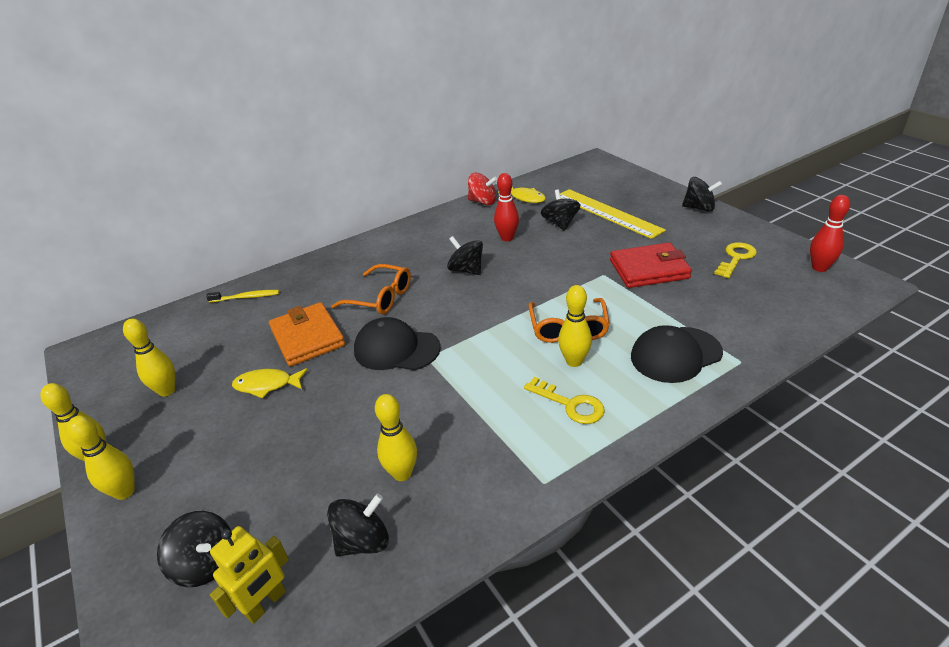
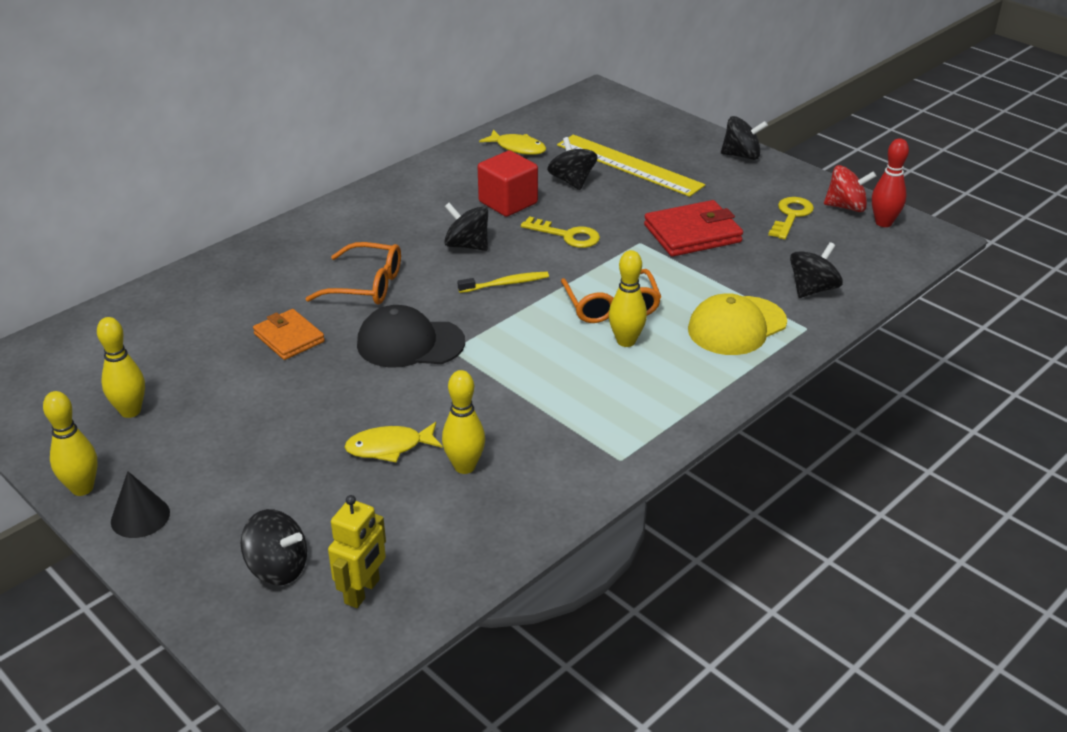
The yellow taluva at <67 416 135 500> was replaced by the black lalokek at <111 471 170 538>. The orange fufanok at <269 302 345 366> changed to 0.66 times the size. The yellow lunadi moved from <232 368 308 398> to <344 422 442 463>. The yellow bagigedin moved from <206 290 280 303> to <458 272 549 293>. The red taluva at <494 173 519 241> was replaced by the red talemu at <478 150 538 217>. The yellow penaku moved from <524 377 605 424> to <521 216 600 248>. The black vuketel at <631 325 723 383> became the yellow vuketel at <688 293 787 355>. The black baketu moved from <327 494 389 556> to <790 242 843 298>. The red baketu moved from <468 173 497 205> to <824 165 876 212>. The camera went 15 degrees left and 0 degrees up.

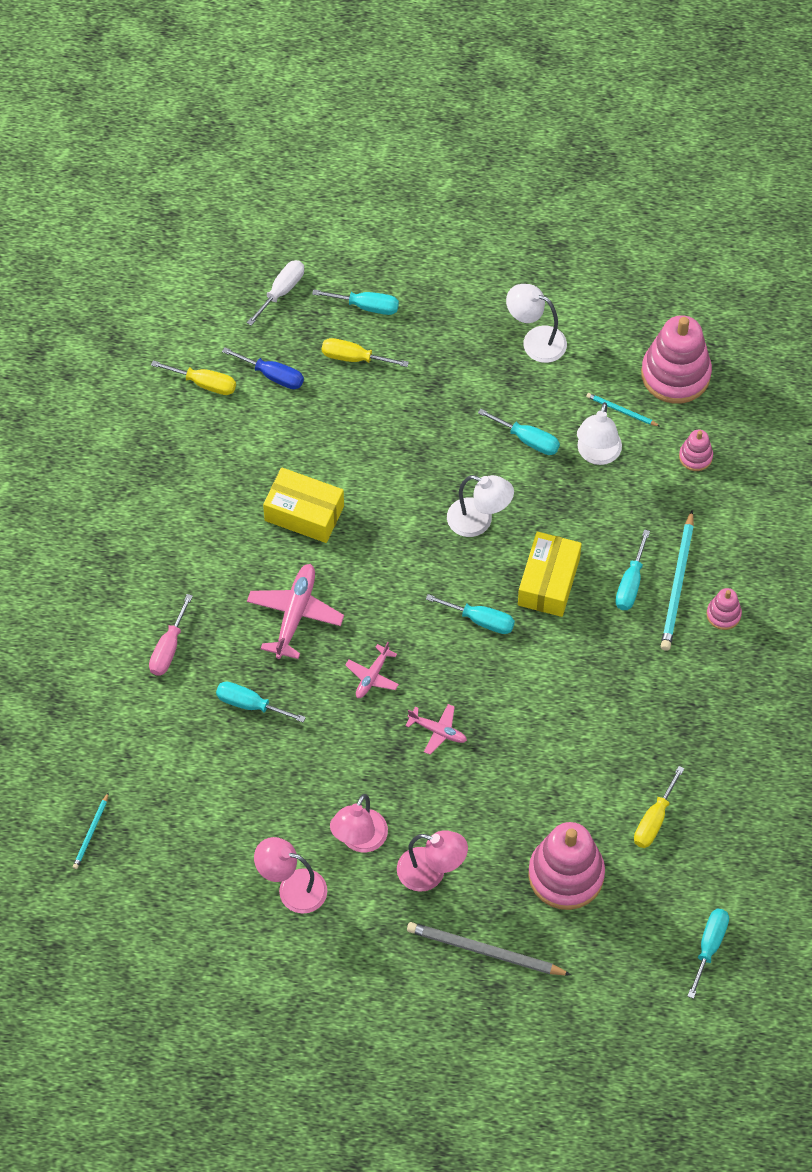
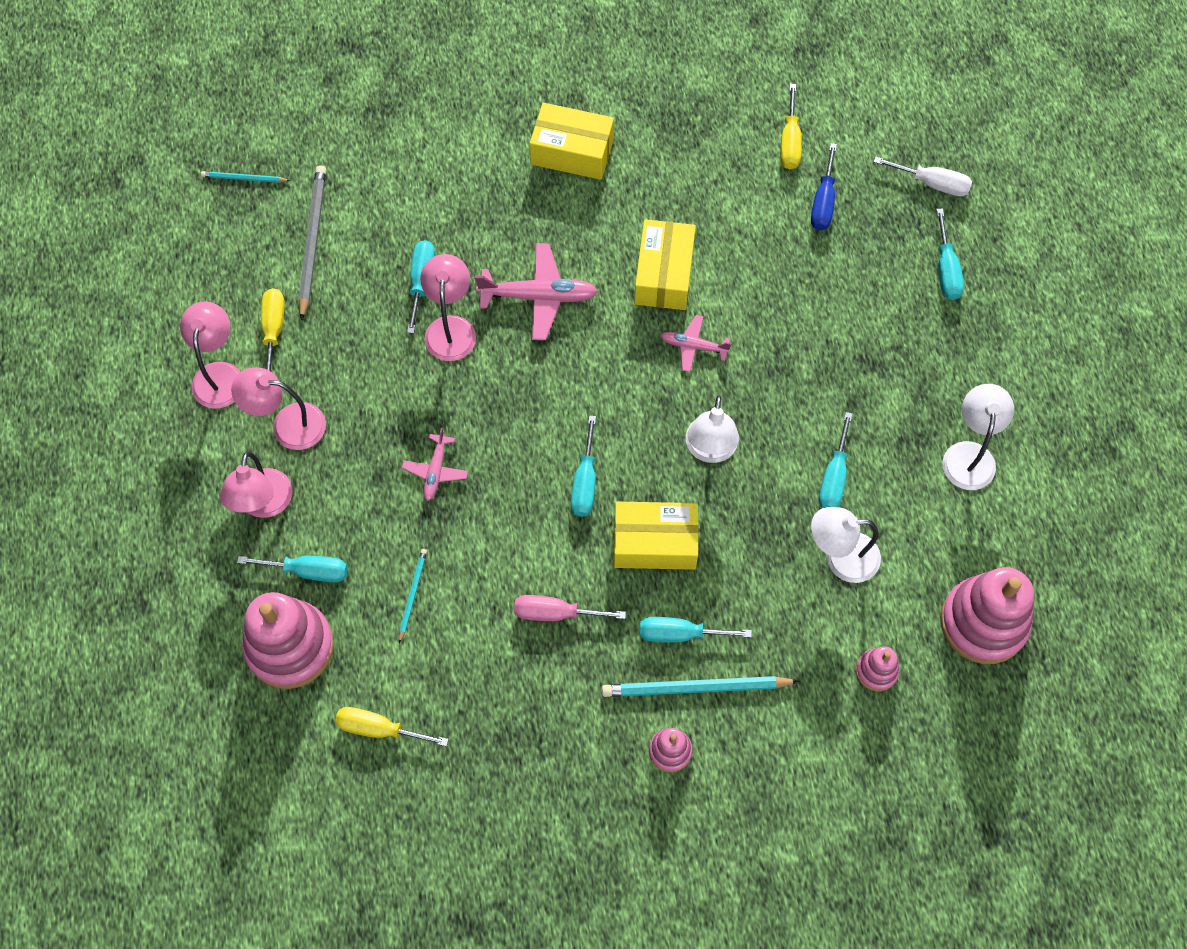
The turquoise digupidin moved from <687 909 729 999> to <237 556 348 582>. The yellow digupidin moved from <322 338 409 367> to <261 288 285 371>. The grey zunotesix moved from <407 922 571 975> to <298 165 326 321>. The turquoise zunotesix moved from <586 393 661 427> to <399 549 427 643>. The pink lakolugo at <420 254 476 361> appeared. The pink digupidin moved from <149 594 193 676> to <514 595 626 621>. The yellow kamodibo at <530 103 614 180> appeared. The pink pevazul moved from <345 642 399 698> to <660 315 731 372>. The camera went 75 degrees right and 5 degrees up.

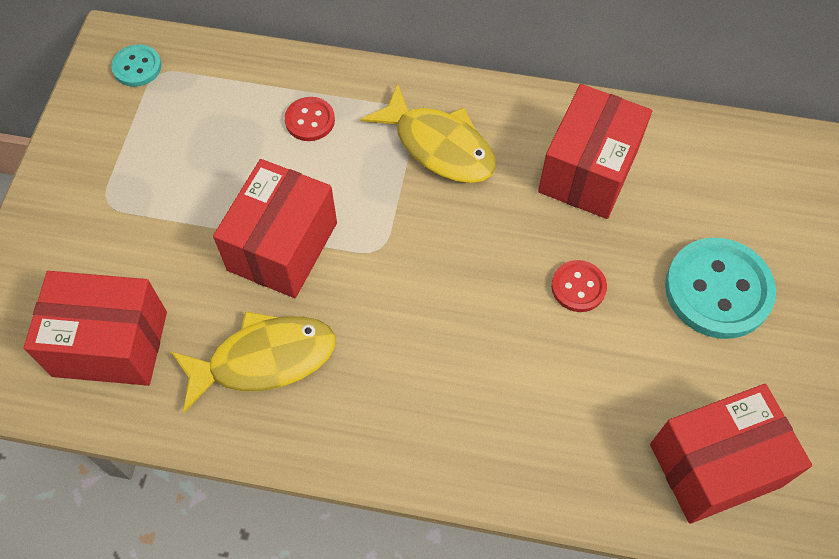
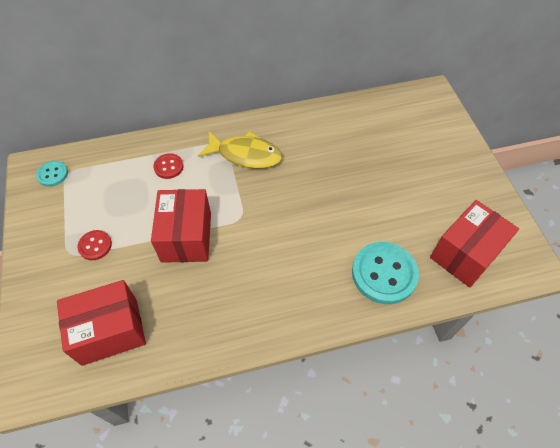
The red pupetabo moved from <551 260 607 312> to <77 230 112 260>. The turquoise pupetabo moved from <665 238 776 339> to <352 242 419 304>. The yellow lunadi at <171 311 336 413> disappeared. The red kamodibo at <538 84 652 219> disappeared. The camera went 25 degrees left and 5 degrees down.

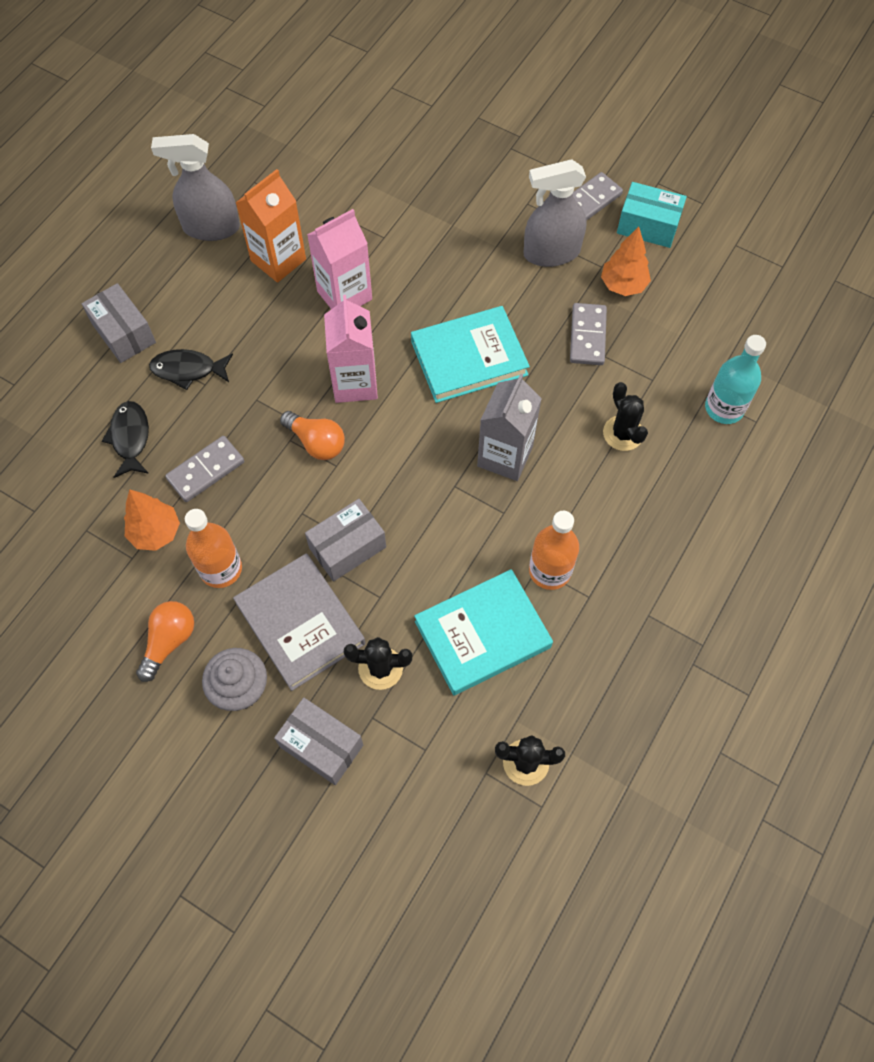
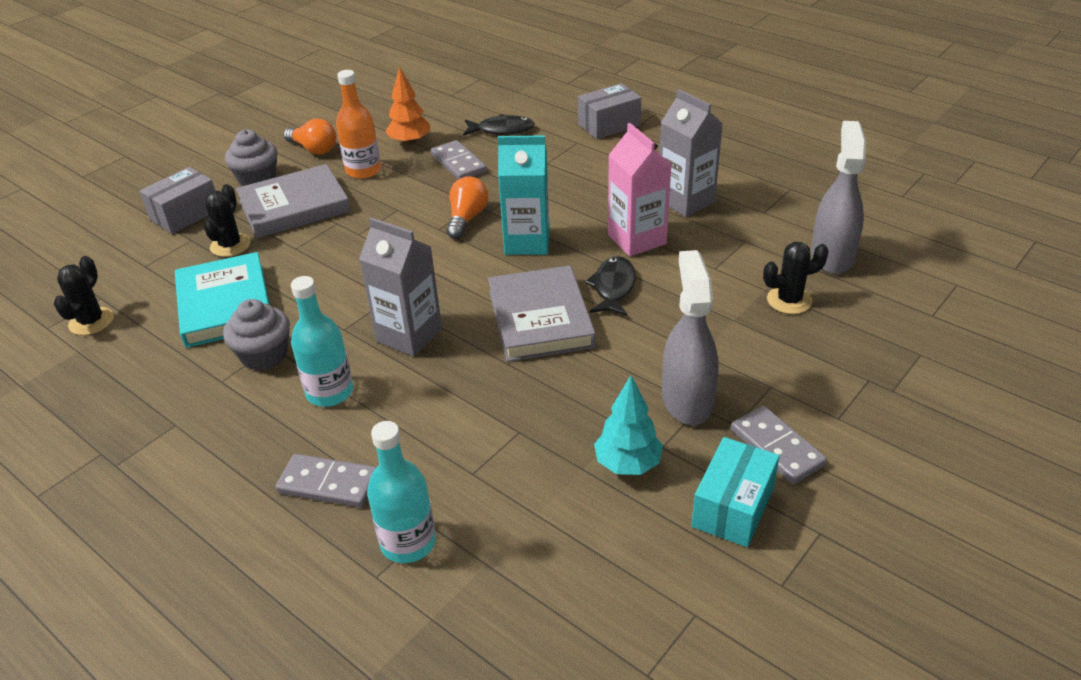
The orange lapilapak at <529 511 579 590> was replaced by the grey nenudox at <223 299 290 371>. The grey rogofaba moved from <570 303 607 365> to <276 454 376 508>. The turquoise lapilapak at <291 276 353 407> appeared. The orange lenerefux at <280 411 345 460> turned 150 degrees clockwise. The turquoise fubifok at <411 306 530 403> became the grey fubifok at <488 265 596 362>. The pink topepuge at <324 295 378 403> became the turquoise topepuge at <498 135 550 255>. The black lunadi moved from <149 349 233 390> to <585 256 636 316>. The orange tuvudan at <601 227 651 296> became the turquoise tuvudan at <594 376 663 475>. The orange topepuge at <236 169 306 283> became the grey topepuge at <660 89 723 217>. The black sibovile moved from <603 382 648 451> to <763 242 829 314>. The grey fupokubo moved from <151 134 240 241> to <811 121 866 274>. The grey kamodibo at <305 499 386 581> disappeared. The camera went 100 degrees right and 25 degrees down.

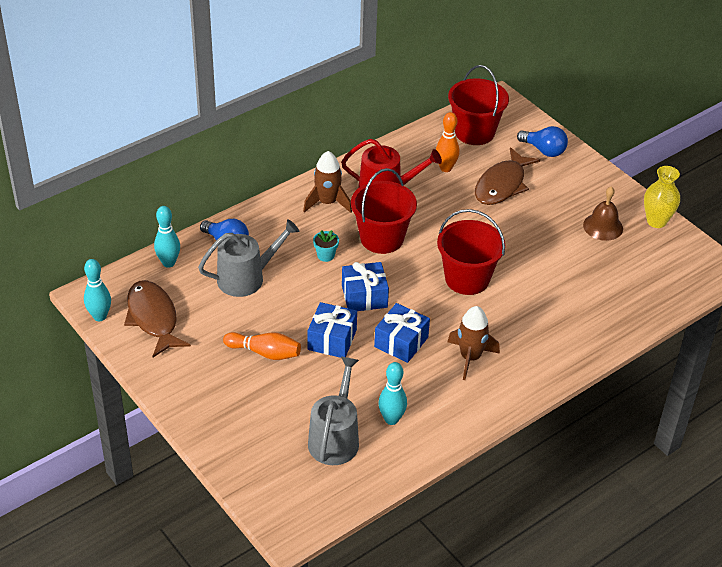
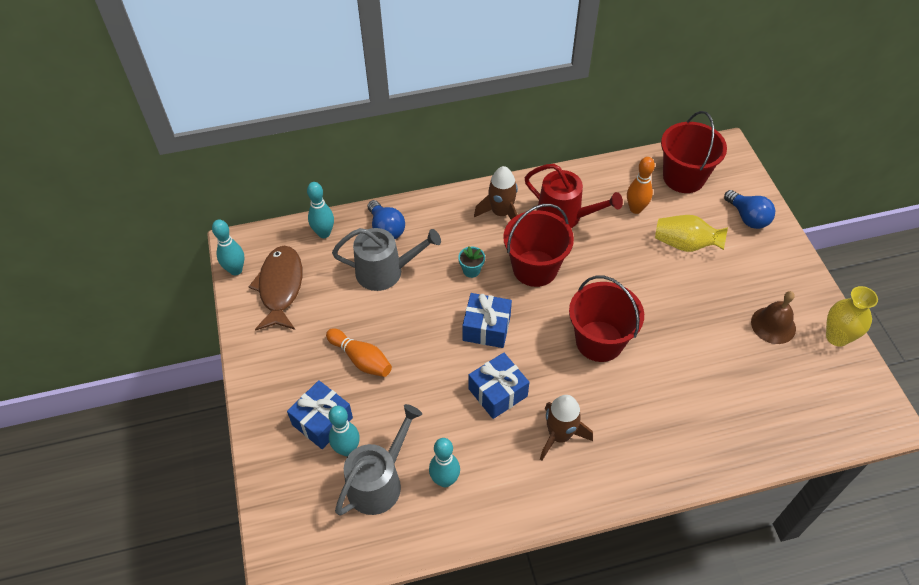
The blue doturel moved from <308 302 357 358> to <287 380 353 449>. The turquoise taluva at <329 406 360 456> appeared. The brown lunadi at <475 147 540 205> was replaced by the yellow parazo at <655 215 728 252>. The camera went 25 degrees right and 10 degrees up.

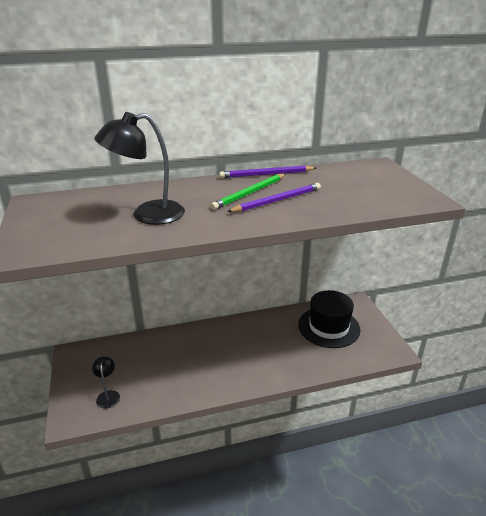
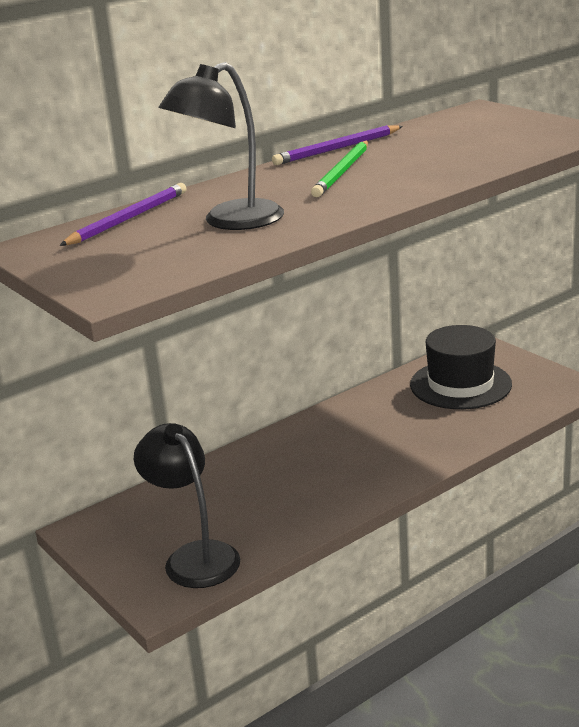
The purple zunotesix moved from <227 183 321 212> to <59 183 187 246>. The black lakolugo at <92 356 120 408> changed to 1.89 times the size. The camera went 20 degrees left and 5 degrees down.

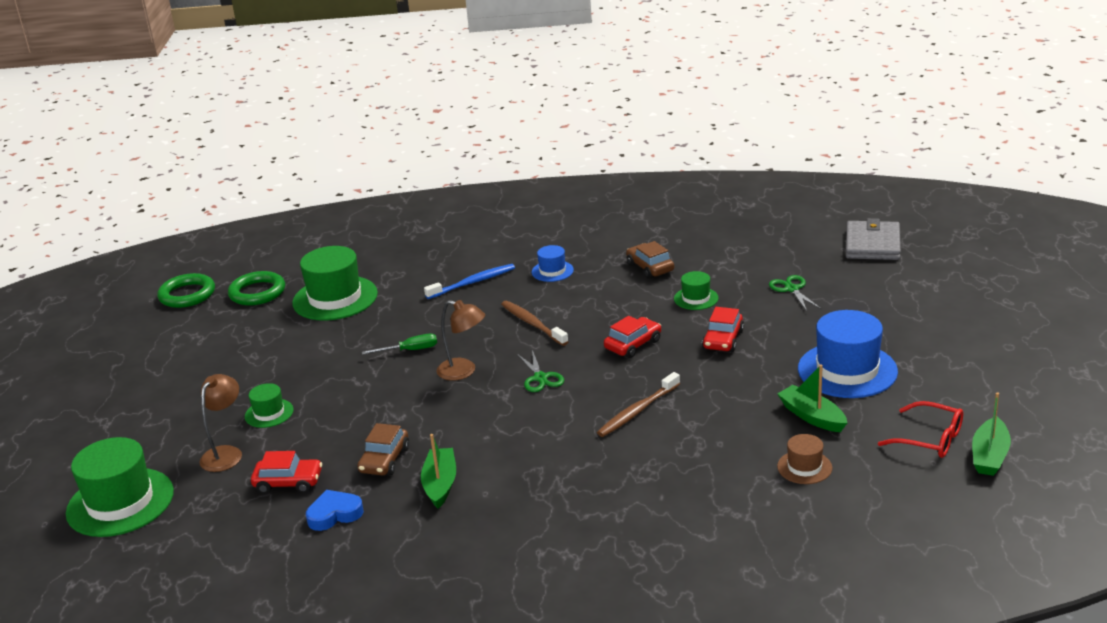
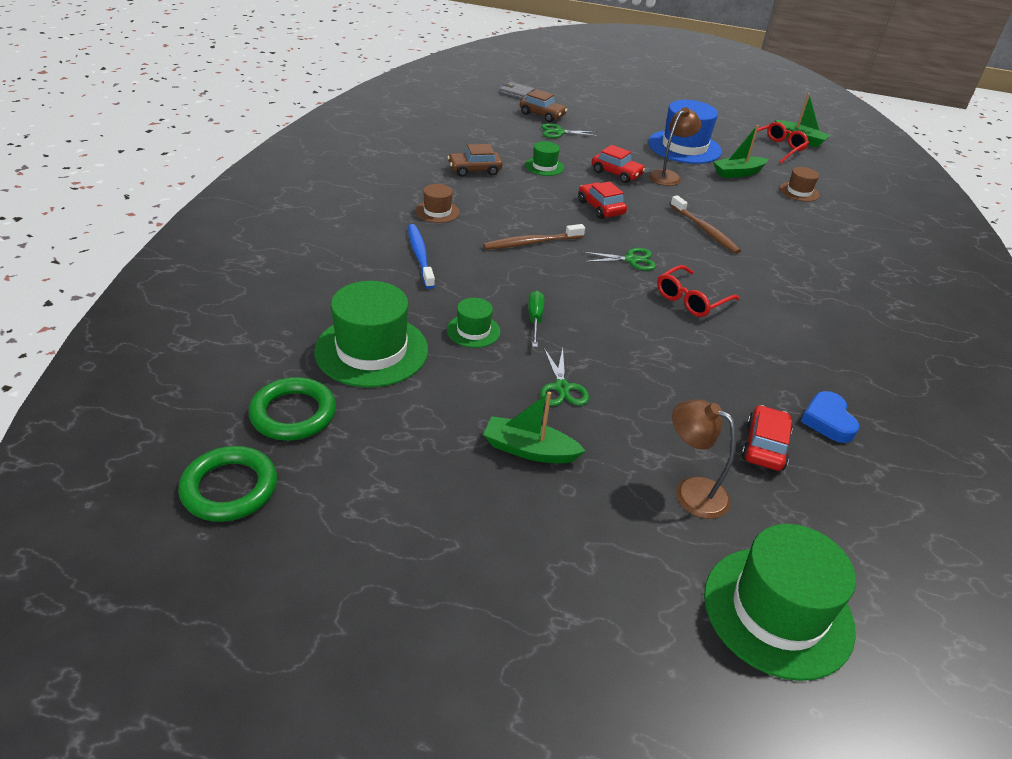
The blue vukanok at <532 245 574 282> became the brown vukanok at <415 184 460 223>. The green vukanok moved from <245 383 294 428> to <447 298 501 348>. The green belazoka moved from <421 434 456 509> to <483 392 586 463>. The grey fufanok at <846 218 901 260> changed to 0.56 times the size. The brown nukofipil moved from <357 423 409 475> to <520 89 567 122>. The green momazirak at <540 348 589 406> appeared. The brown lakolugo moved from <436 300 485 381> to <649 107 701 186>. The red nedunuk at <657 265 740 317> appeared. The camera went 80 degrees left and 10 degrees up.

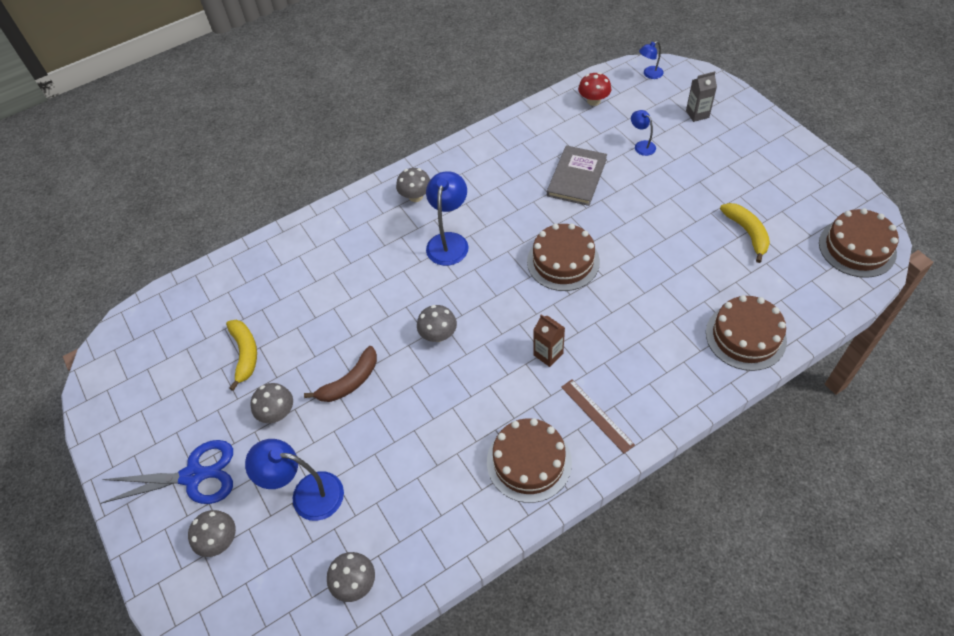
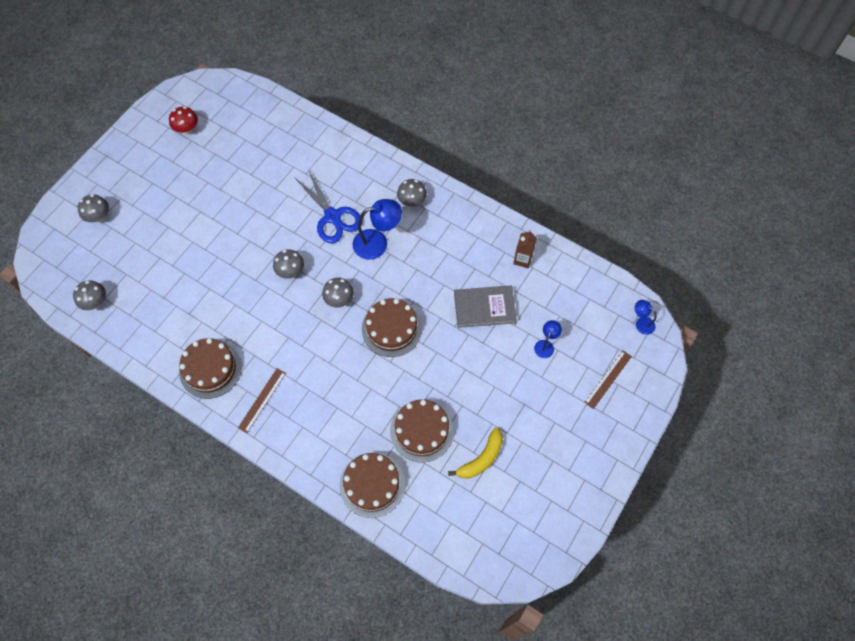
The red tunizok moved from <578 72 611 106> to <169 107 198 134>. The blue momazirak moved from <101 440 233 504> to <294 169 362 243>. The grey tunizok moved from <250 383 293 423> to <322 278 354 307>. The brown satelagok moved from <819 208 899 278> to <390 400 454 463>. The brown topepuge moved from <534 314 565 367> to <513 230 537 268>. The grey topepuge at <686 71 717 122> was replaced by the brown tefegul at <584 350 632 409>. The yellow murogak at <226 320 257 391> disappeared. The blue lakolugo at <245 439 344 521> disappeared. The brown murogak at <304 346 377 402> disappeared. The camera went 60 degrees right and 10 degrees up.

